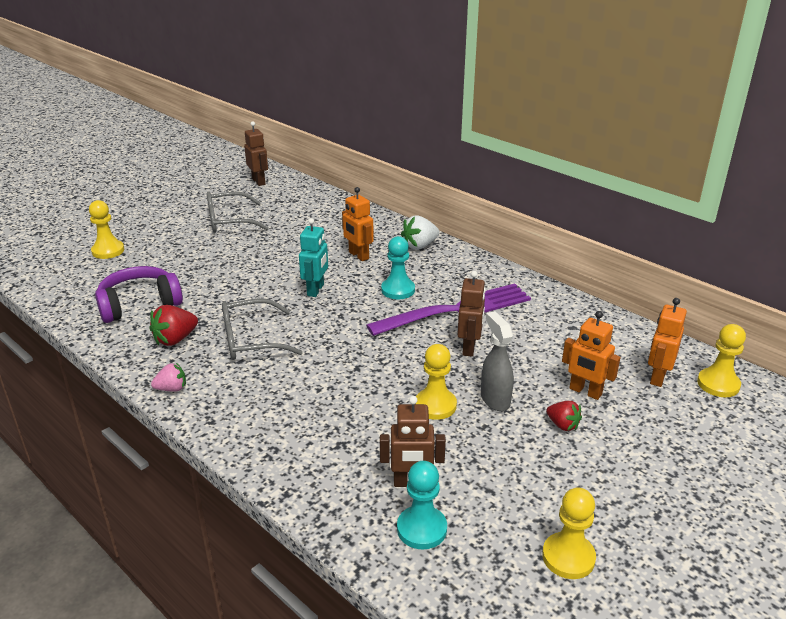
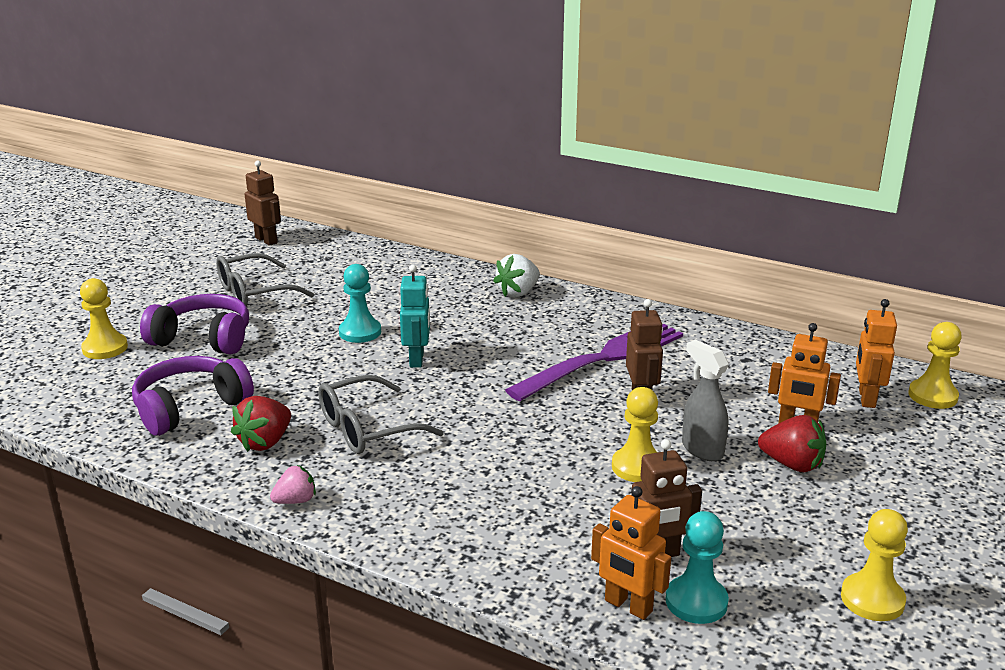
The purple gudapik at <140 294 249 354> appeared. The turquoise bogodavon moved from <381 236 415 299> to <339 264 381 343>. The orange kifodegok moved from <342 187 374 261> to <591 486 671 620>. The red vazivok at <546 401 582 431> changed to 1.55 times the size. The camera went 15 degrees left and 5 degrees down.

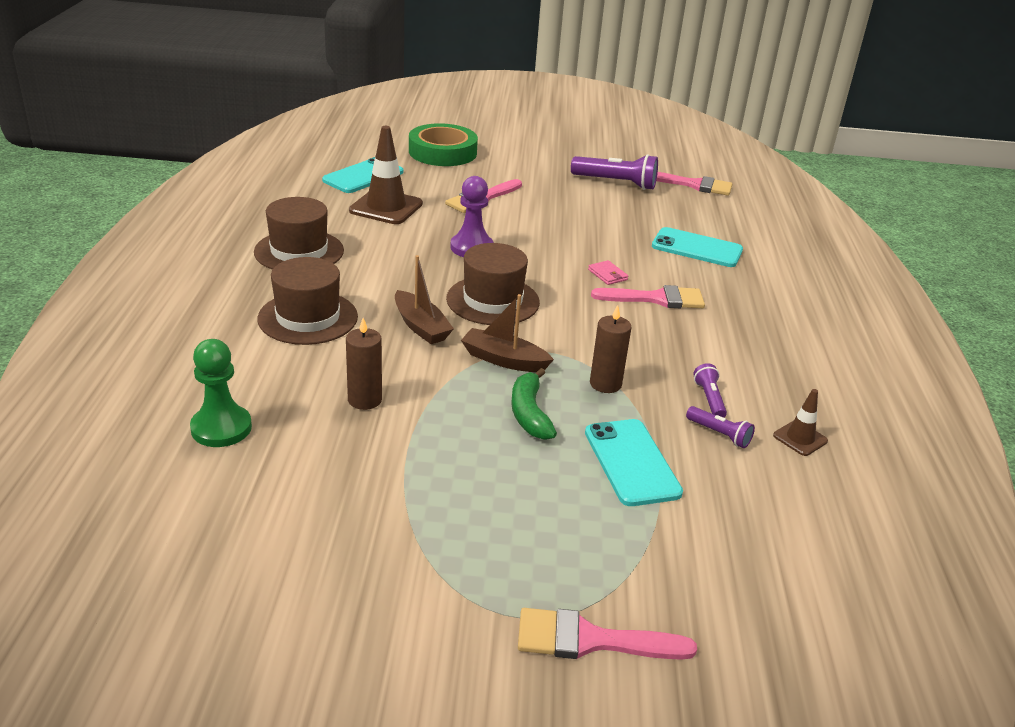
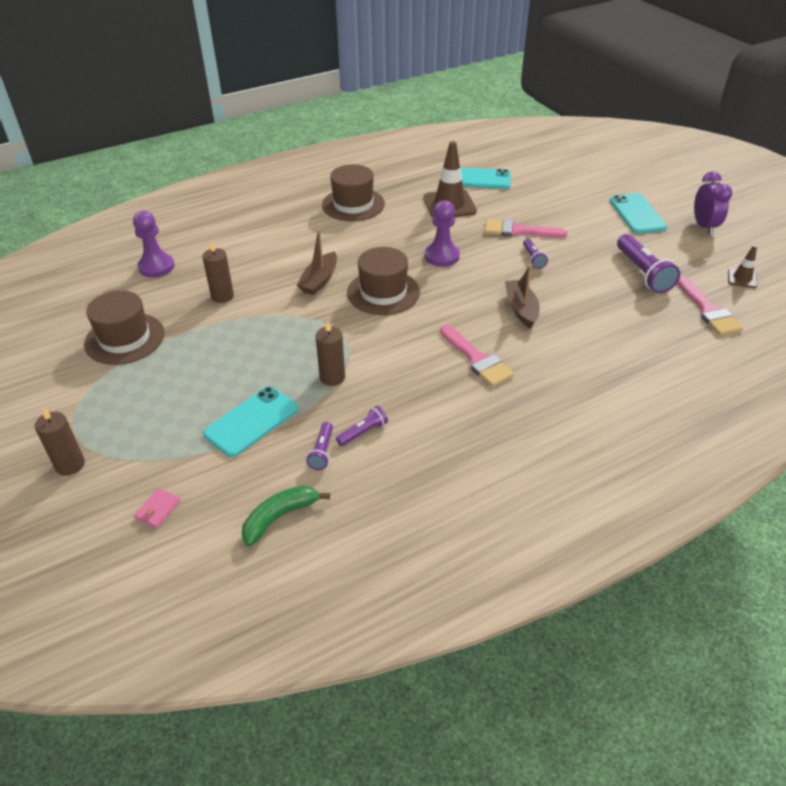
The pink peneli at <518 608 697 660> was replaced by the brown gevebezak at <35 408 85 476>. The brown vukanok moved from <257 257 358 345> to <84 290 164 365>. The green bogodavon at <190 339 252 447> became the purple bogodavon at <133 211 174 277>. The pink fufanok moved from <588 260 628 285> to <134 488 181 528>. The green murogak moved from <511 368 557 440> to <242 486 330 546>. The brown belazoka moved from <461 294 554 372> to <505 265 540 329>. The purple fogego at <523 239 548 269> appeared. The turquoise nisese moved from <652 227 743 267> to <610 193 667 233>. The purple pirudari at <694 171 732 235> appeared. The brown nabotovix moved from <773 389 828 456> to <728 245 757 288>. The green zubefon at <409 123 478 166> disappeared. The camera went 60 degrees right and 10 degrees up.

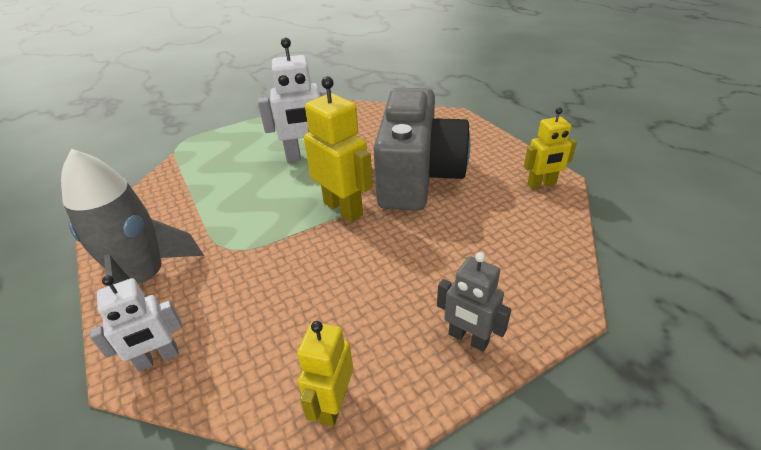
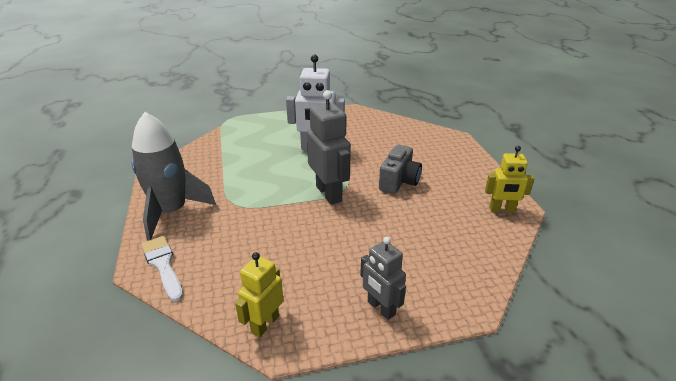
The white kifodegok at <90 275 182 371> was replaced by the white peneli at <141 236 183 302>. The yellow kifodegok at <304 76 373 222> became the grey kifodegok at <307 90 351 205>. The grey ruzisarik at <373 88 471 211> changed to 0.49 times the size. The camera went 15 degrees right and 5 degrees down.

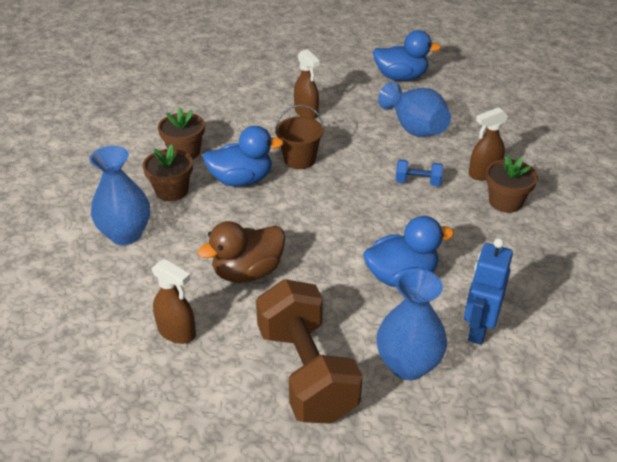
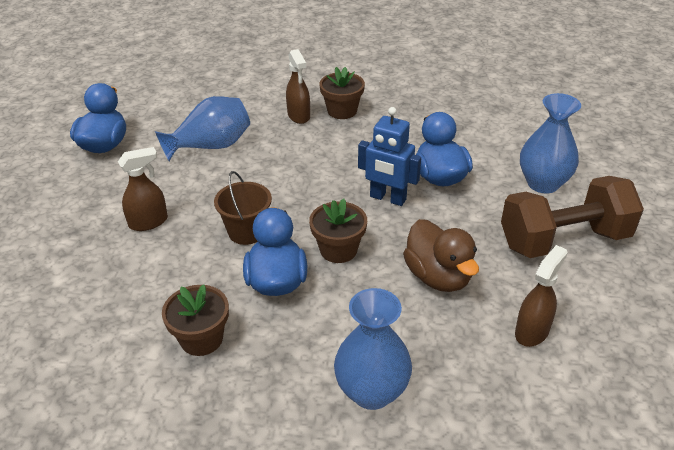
The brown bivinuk moved from <142 144 193 201> to <309 199 367 263>. The blue kifodegok moved from <464 238 513 345> to <358 107 421 206>. The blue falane at <396 160 443 186> disappeared. The camera went 85 degrees left and 0 degrees up.

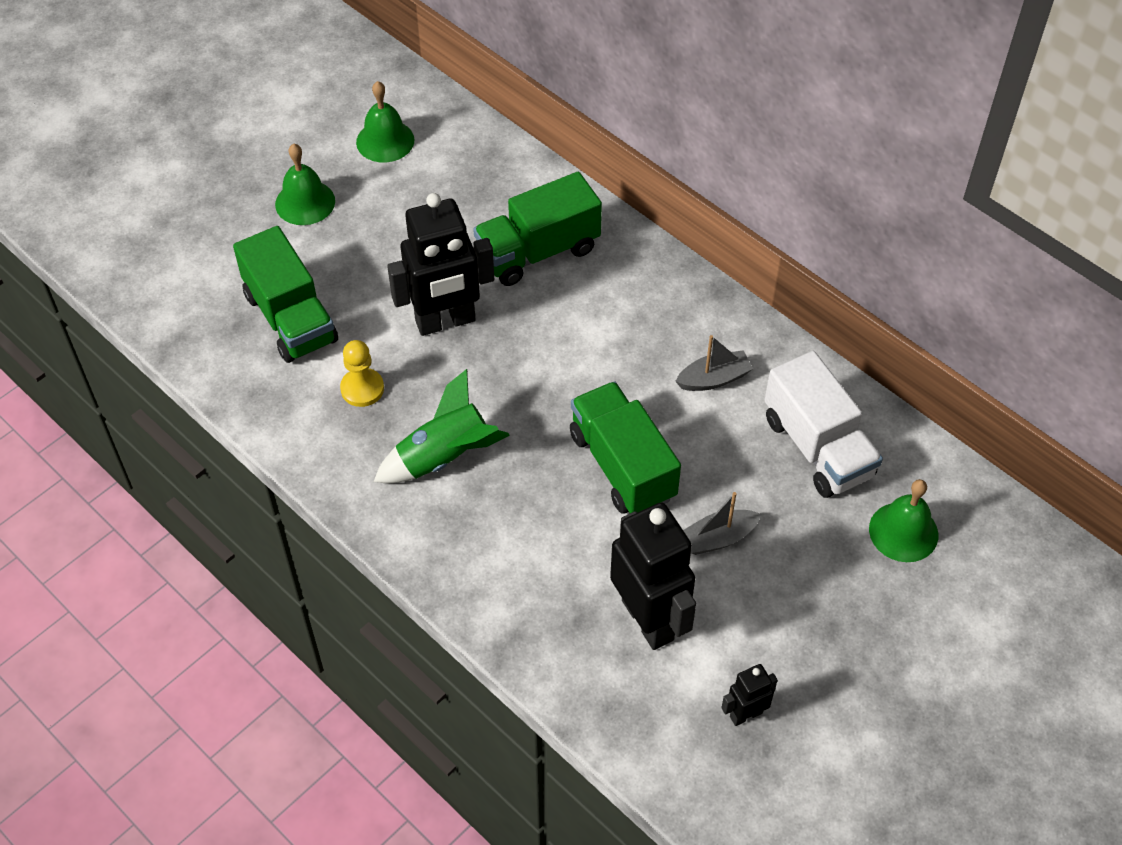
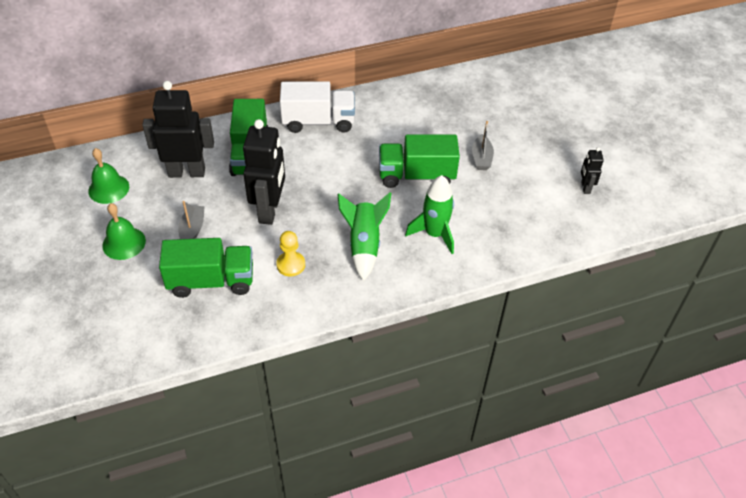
The black kifodegok moved from <610 502 696 650> to <142 81 214 178>. The grey belazoka moved from <675 335 753 391> to <178 201 205 239>. The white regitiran moved from <765 351 883 498> to <280 81 355 133>. The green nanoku at <405 175 454 254> appeared. The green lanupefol at <869 479 938 562> disappeared. The camera went 65 degrees left and 5 degrees down.

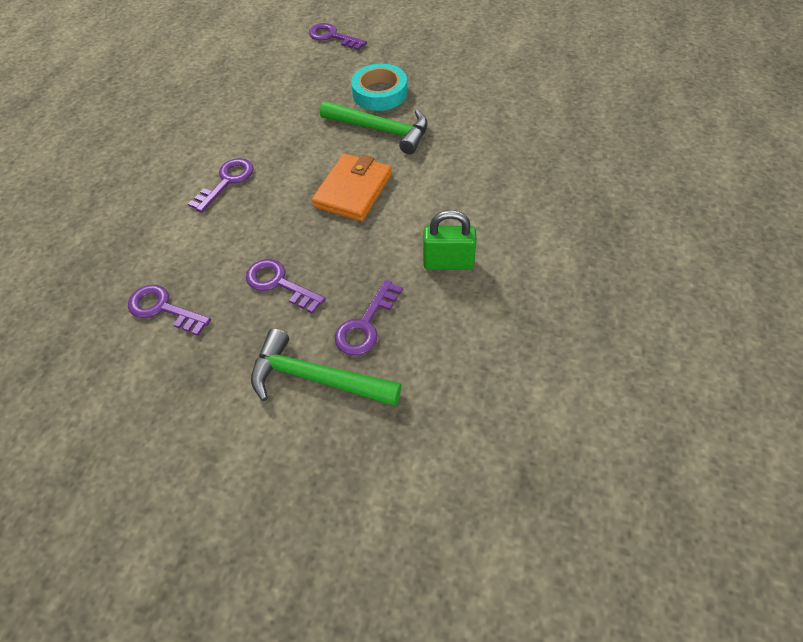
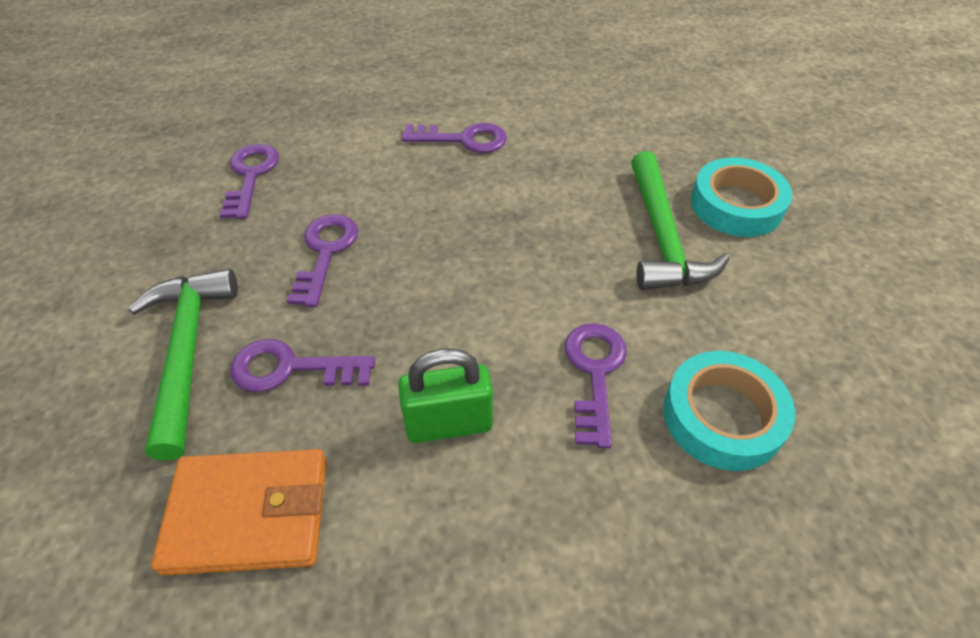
The orange fufanok moved from <312 154 392 221> to <151 449 327 575>. The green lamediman at <423 210 477 270> turned 75 degrees counterclockwise. The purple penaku moved from <309 23 367 50> to <565 323 627 448>. The turquoise zubefon at <663 351 795 471> appeared. The camera went 60 degrees right and 5 degrees down.

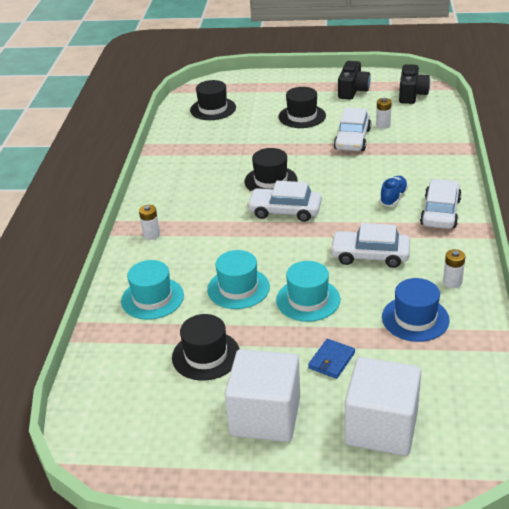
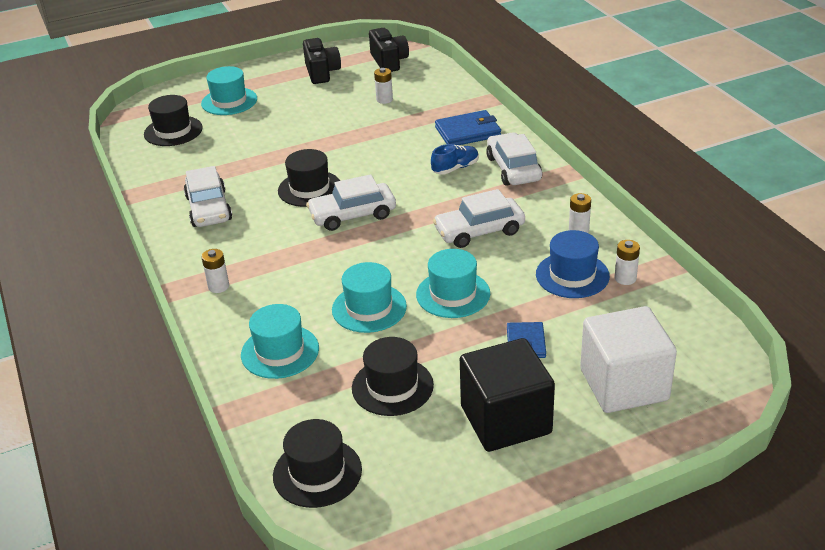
The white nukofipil moved from <334 108 371 151> to <184 166 232 227>. The turquoise vukanok at <201 66 257 115> appeared. The black vukanok moved from <279 87 326 128> to <273 419 362 508>. The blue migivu at <380 176 408 206> turned 60 degrees clockwise. The blue fufanok at <435 110 501 145> appeared. The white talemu at <225 349 300 442> became the black talemu at <460 338 555 452>. The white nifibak at <615 240 640 285> appeared. The camera went 30 degrees left and 0 degrees up.

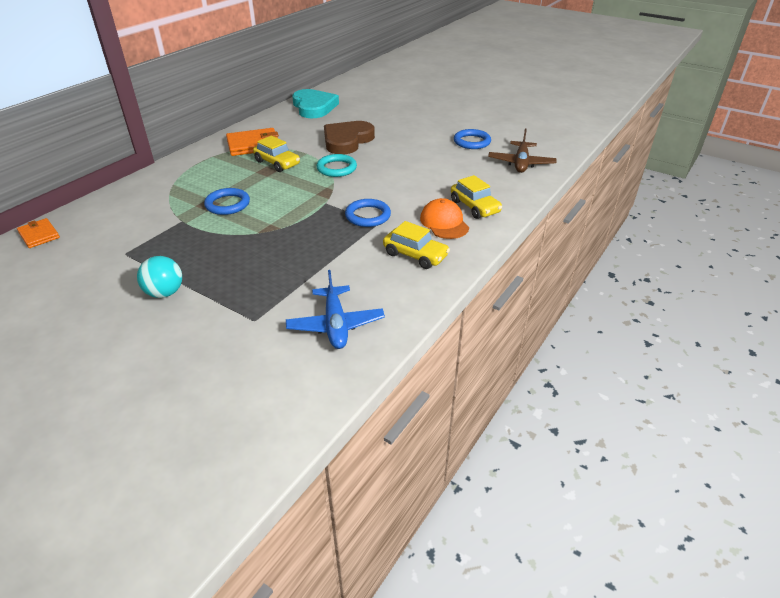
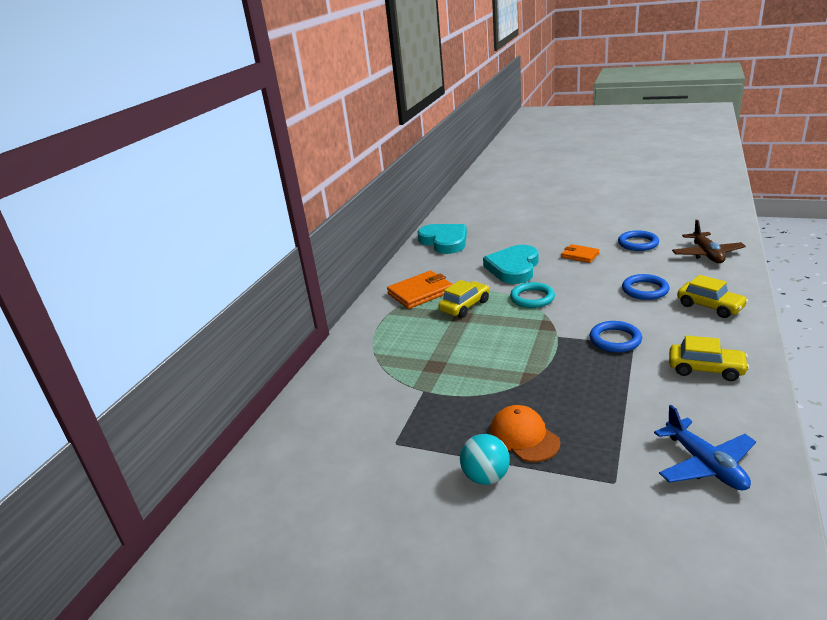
The yellow nukofipil at <253 136 300 172> turned 75 degrees counterclockwise. The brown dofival at <324 121 375 154> became the turquoise dofival at <483 245 539 284>. The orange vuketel moved from <420 198 469 239> to <490 405 560 462>. The orange fufanok moved from <17 218 60 248> to <561 244 600 263>. The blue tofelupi moved from <204 188 250 215> to <622 274 669 300>. The camera went 10 degrees left and 10 degrees down.

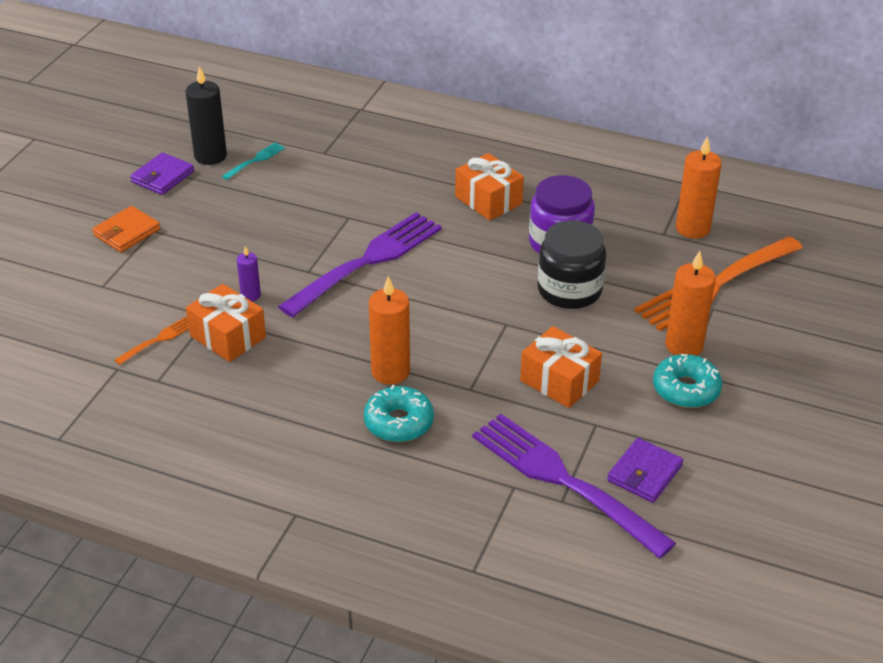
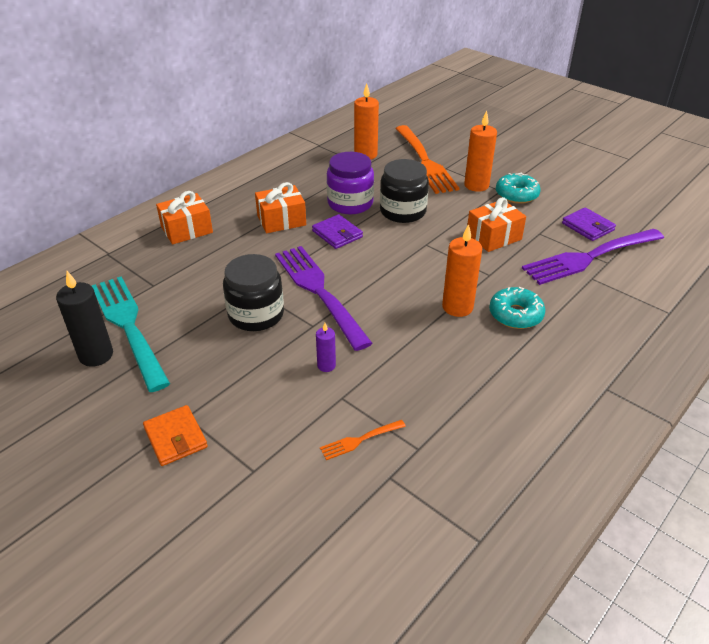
The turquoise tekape at <222 142 285 180> changed to 2.39 times the size. The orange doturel moved from <186 284 266 362> to <156 191 213 245>. The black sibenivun at <223 254 284 331> appeared. The purple fufanok moved from <130 152 194 195> to <312 214 363 249>. The orange tekape at <114 317 189 365> turned 90 degrees counterclockwise. The camera went 70 degrees left and 0 degrees up.

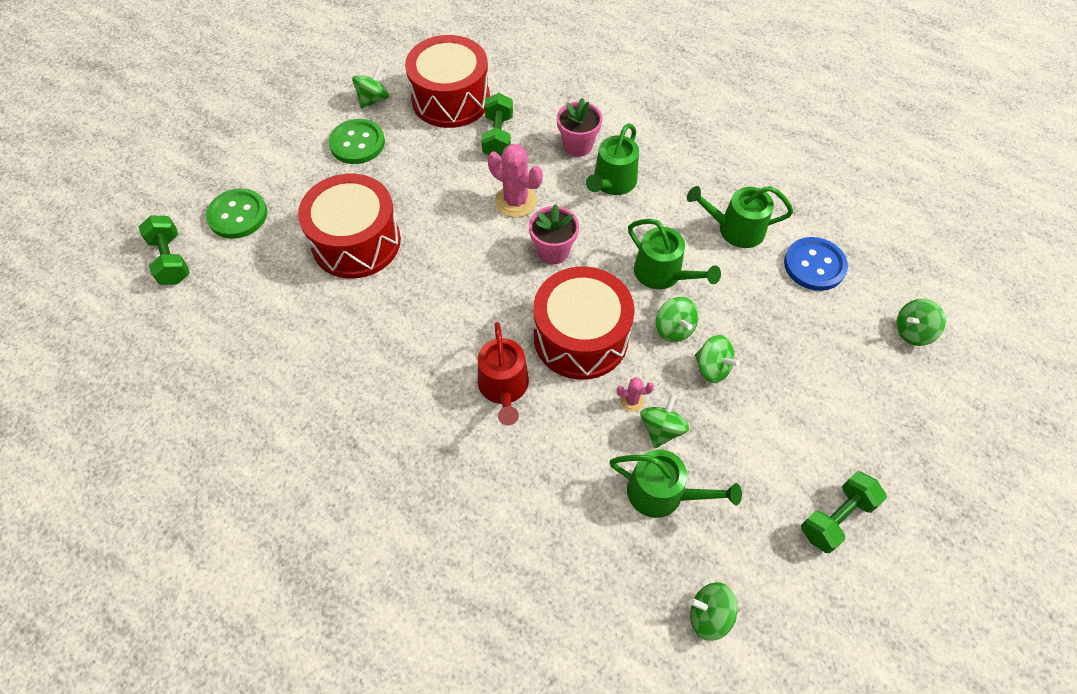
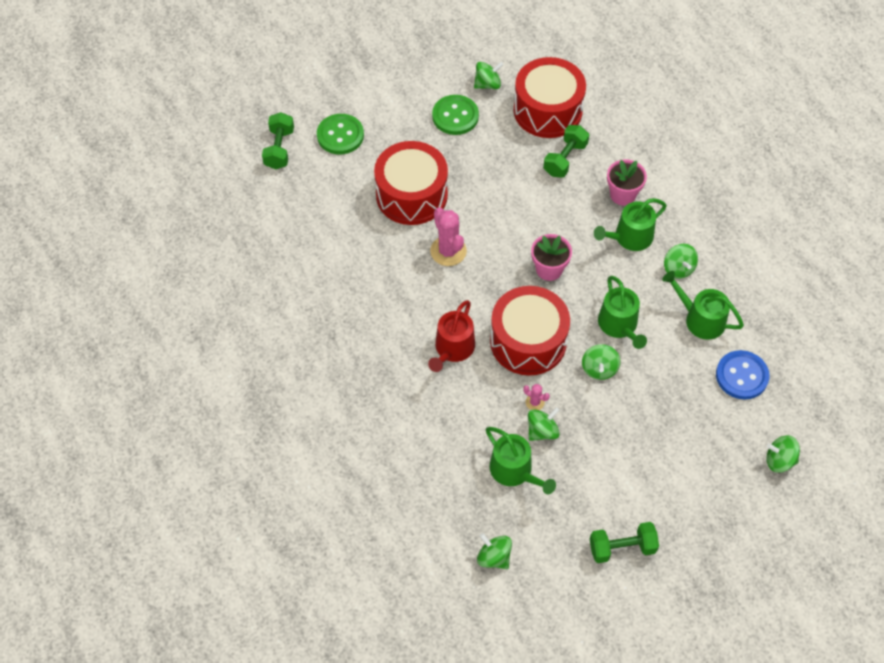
The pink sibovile moved from <488 144 543 217> to <430 207 467 266>. The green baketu moved from <695 335 740 383> to <664 244 698 279>. The camera went 30 degrees right and 0 degrees up.

